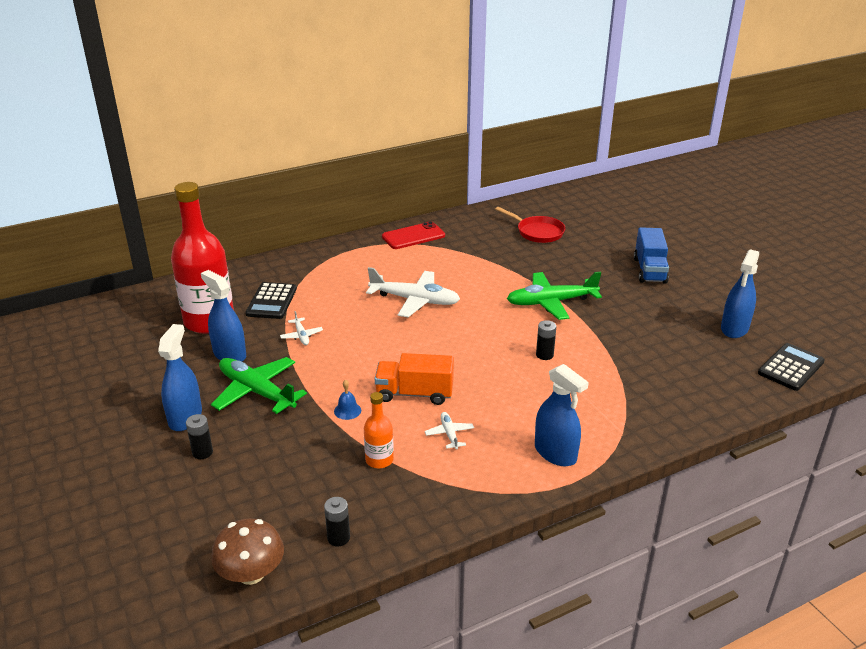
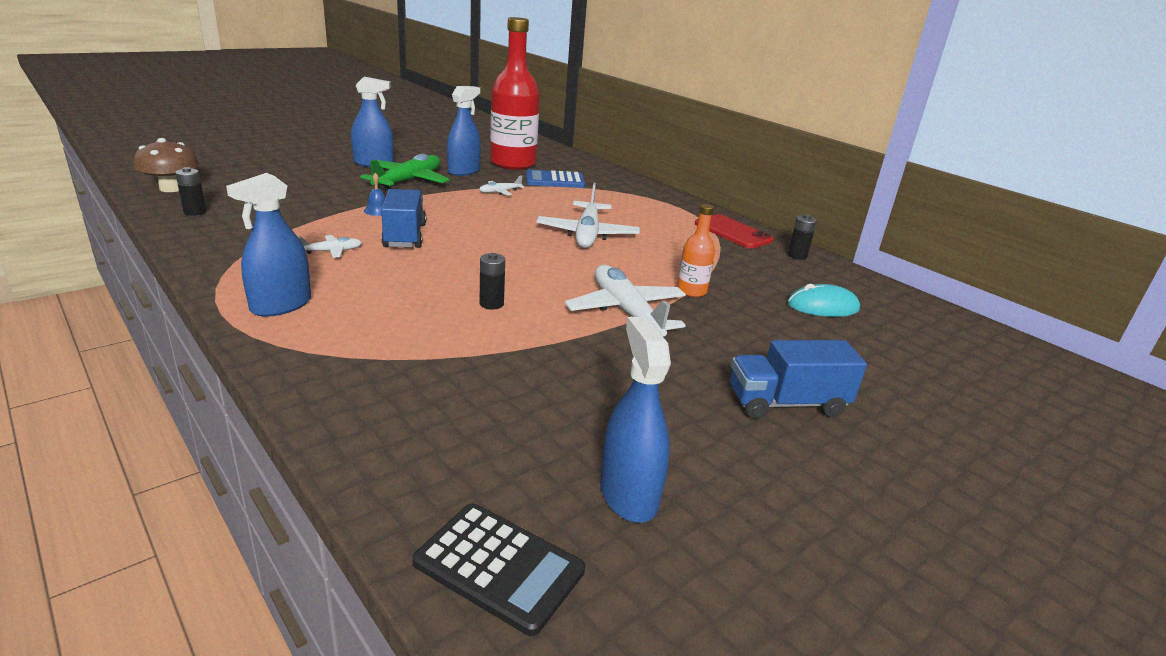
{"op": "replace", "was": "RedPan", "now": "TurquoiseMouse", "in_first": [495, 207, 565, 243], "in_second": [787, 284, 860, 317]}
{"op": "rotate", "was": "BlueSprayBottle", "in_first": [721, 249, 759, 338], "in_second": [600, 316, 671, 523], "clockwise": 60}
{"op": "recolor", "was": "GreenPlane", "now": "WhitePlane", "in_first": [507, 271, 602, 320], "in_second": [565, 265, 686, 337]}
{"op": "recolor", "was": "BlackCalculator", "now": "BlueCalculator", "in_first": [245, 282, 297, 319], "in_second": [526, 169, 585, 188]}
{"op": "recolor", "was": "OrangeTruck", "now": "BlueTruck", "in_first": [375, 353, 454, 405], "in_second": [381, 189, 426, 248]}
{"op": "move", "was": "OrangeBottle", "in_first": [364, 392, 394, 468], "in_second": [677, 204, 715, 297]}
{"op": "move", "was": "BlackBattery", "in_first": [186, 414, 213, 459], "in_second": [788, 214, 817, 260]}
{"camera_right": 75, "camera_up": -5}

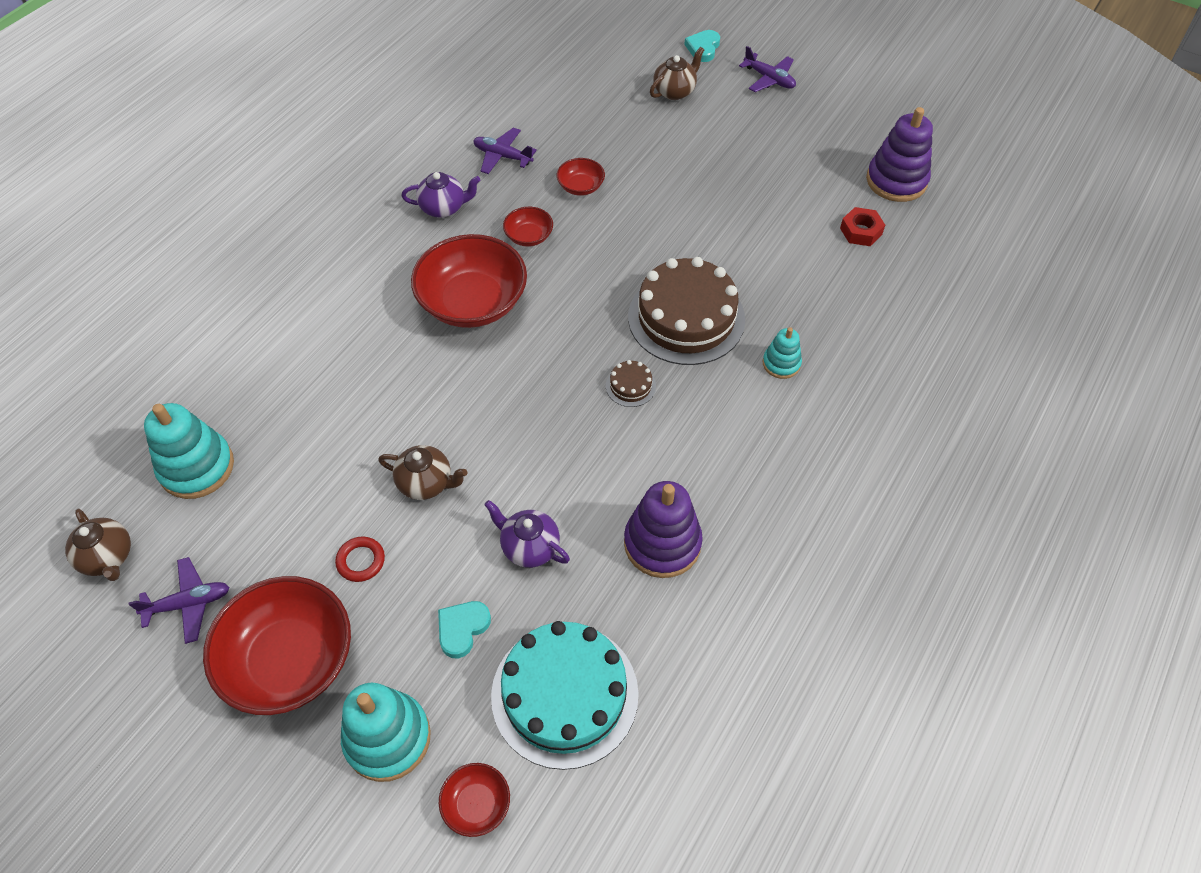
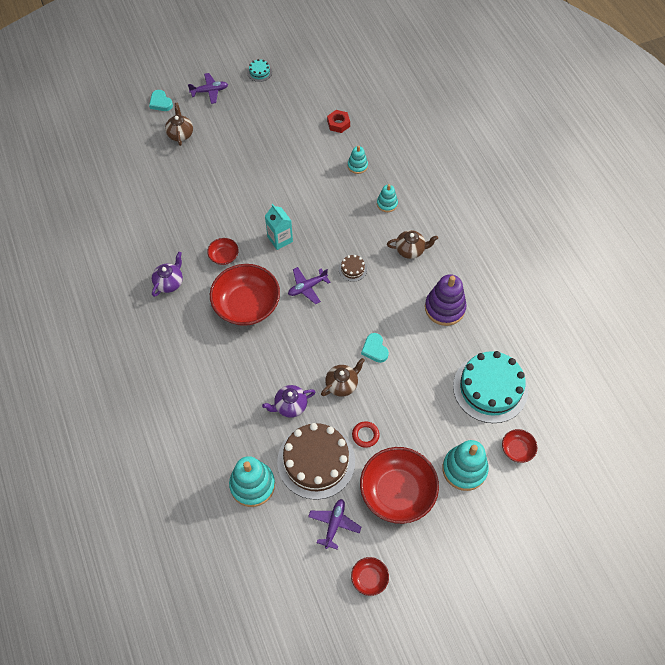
{"op": "delete", "was": "PurpleStackingToy", "in_first": [866, 107, 933, 202]}
{"op": "move", "was": "PurplePlane", "in_first": [473, 128, 537, 174], "in_second": [288, 267, 330, 304]}
{"op": "move", "was": "RedBowl", "in_first": [557, 158, 605, 196], "in_second": [351, 557, 389, 596]}
{"op": "move", "was": "BrownCake", "in_first": [628, 257, 745, 365], "in_second": [277, 423, 355, 500]}
{"op": "move", "was": "PurpleTeapot", "in_first": [484, 500, 570, 568], "in_second": [262, 385, 316, 418]}
{"op": "move", "was": "BrownTeapot", "in_first": [65, 509, 131, 581], "in_second": [387, 230, 438, 259]}
{"op": "move", "was": "TurquoiseHeart", "in_first": [438, 601, 491, 658], "in_second": [361, 333, 389, 363]}
{"op": "insert", "now": "TurquoiseCake", "in_second": [247, 59, 272, 82]}
{"op": "insert", "now": "TurquoiseStackingToy", "in_second": [348, 146, 368, 174]}
{"op": "insert", "now": "TurquoiseCarton", "in_second": [265, 204, 293, 250]}
{"camera_right": -55, "camera_up": 5}

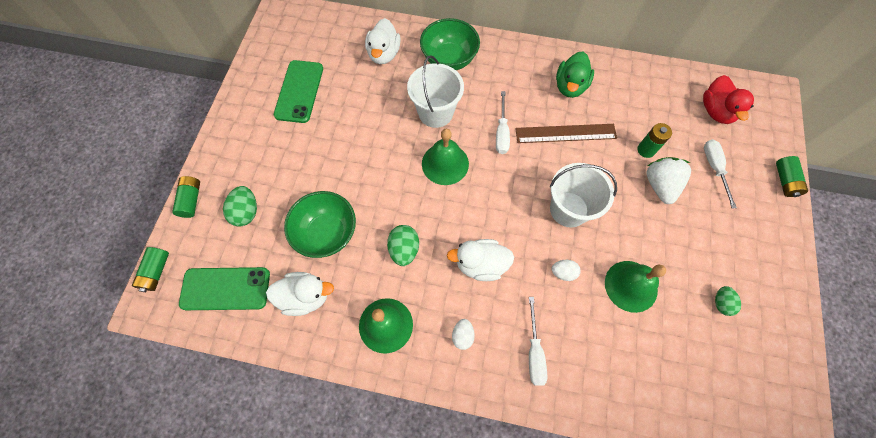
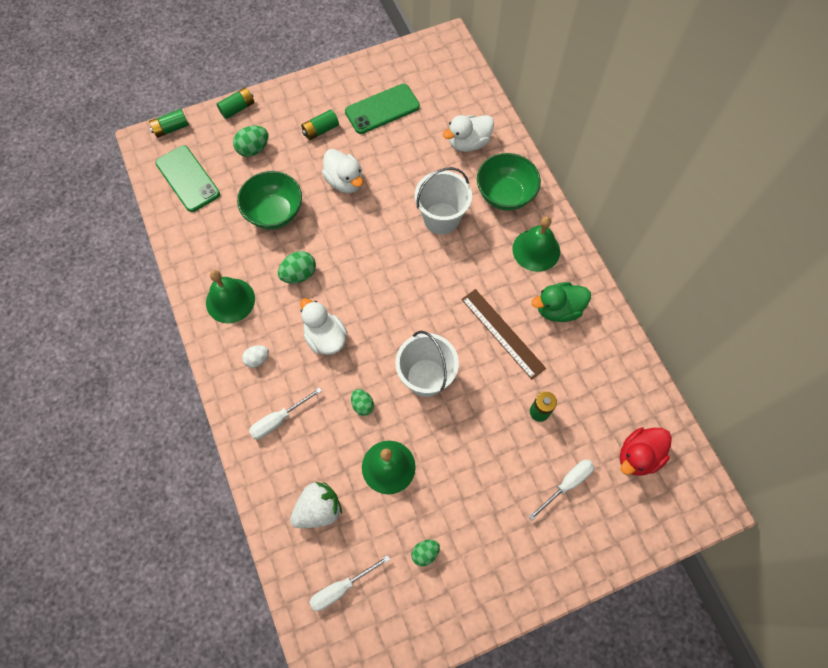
{"op": "move", "was": "WhiteScrewdriver", "in_first": [496, 91, 510, 154], "in_second": [309, 555, 390, 611]}
{"op": "move", "was": "GreenBell", "in_first": [422, 129, 469, 185], "in_second": [512, 216, 560, 272]}
{"op": "move", "was": "GreenBattery", "in_first": [776, 156, 808, 197], "in_second": [301, 110, 339, 140]}
{"op": "move", "was": "WhiteStrawberry", "in_first": [647, 157, 691, 204], "in_second": [290, 482, 342, 528]}
{"op": "recolor", "was": "WhiteEgg", "now": "GreenEgg", "in_first": [552, 260, 581, 281], "in_second": [351, 389, 374, 416]}
{"op": "move", "was": "WhiteDuck", "in_first": [266, 272, 334, 316], "in_second": [322, 149, 363, 193]}
{"camera_right": 55, "camera_up": 0}

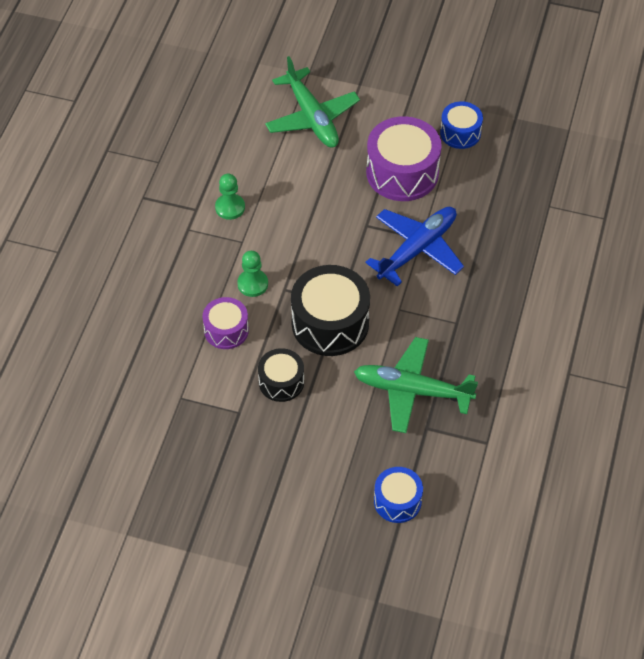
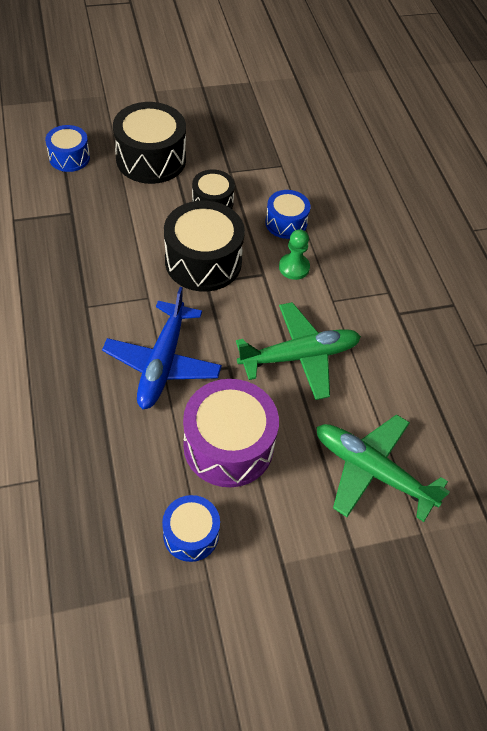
{"op": "delete", "was": "GreenPawn", "in_first": [215, 174, 245, 220]}
{"op": "recolor", "was": "PurpleDrum", "now": "BlueDrum", "in_first": [203, 297, 249, 349], "in_second": [265, 190, 310, 239]}
{"op": "move", "was": "GreenPlane", "in_first": [354, 337, 478, 433], "in_second": [236, 302, 361, 400]}
{"op": "insert", "now": "BlackDrum", "in_second": [113, 102, 186, 184]}
{"camera_right": 145, "camera_up": 0}

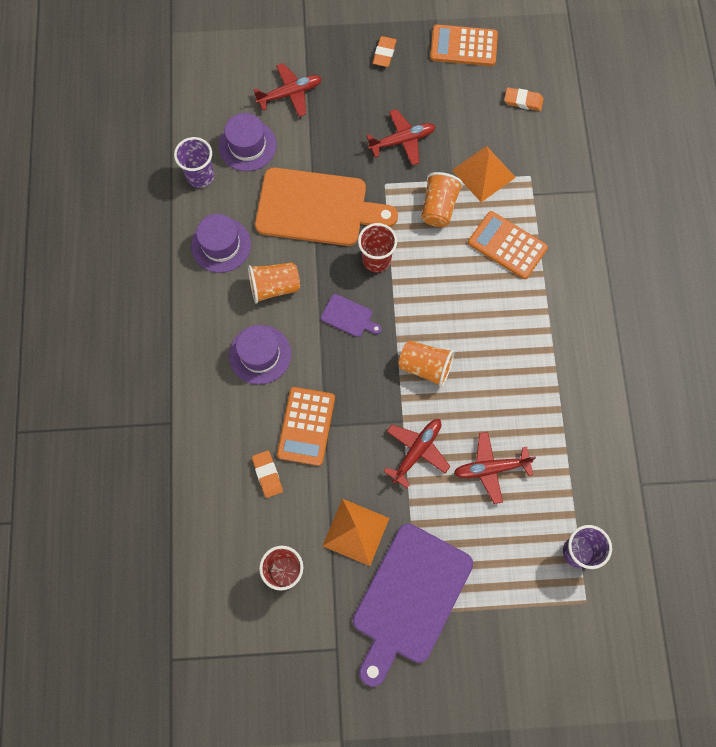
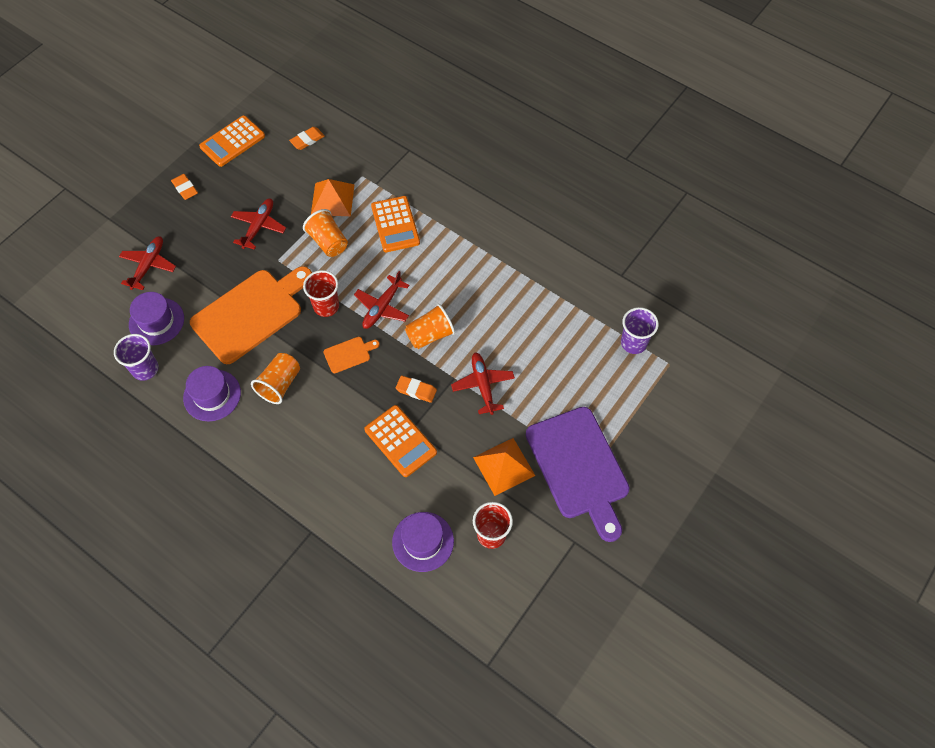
{"op": "rotate", "was": "OrangeCalculator", "in_first": [468, 211, 548, 279], "in_second": [371, 196, 420, 252], "clockwise": -90}
{"op": "recolor", "was": "PurpleCuttingBoard", "now": "OrangeCuttingBoard", "in_first": [321, 294, 382, 337], "in_second": [324, 337, 380, 373]}
{"op": "move", "was": "PurpleHat", "in_first": [229, 325, 291, 385], "in_second": [392, 512, 454, 572]}
{"op": "move", "was": "RedPlane", "in_first": [454, 432, 536, 504], "in_second": [354, 271, 409, 329]}
{"op": "move", "was": "OrangeEraser", "in_first": [252, 451, 283, 498], "in_second": [396, 375, 437, 403]}
{"camera_right": -50, "camera_up": -10}

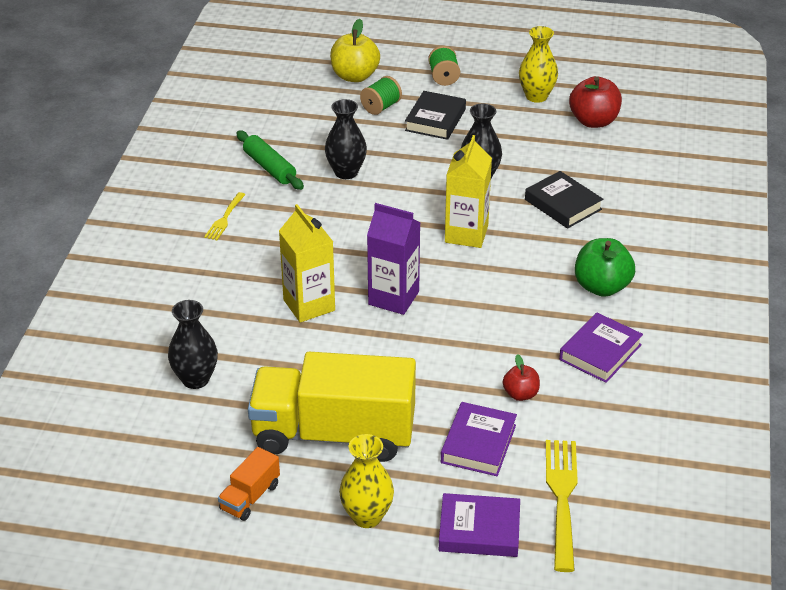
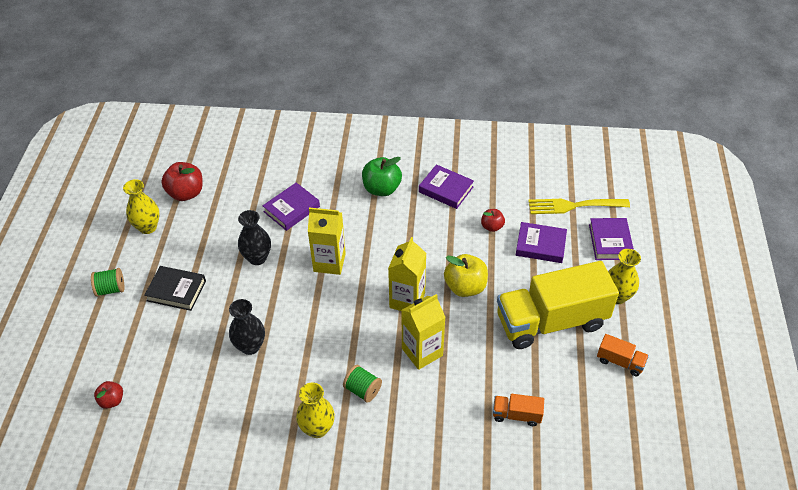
{"op": "move", "was": "YellowApple", "in_first": [330, 19, 380, 82], "in_second": [444, 254, 488, 297]}
{"op": "move", "was": "GreenSpool", "in_first": [360, 76, 402, 115], "in_second": [343, 365, 382, 403]}
{"op": "delete", "was": "GreenRollingPin", "in_first": [236, 130, 304, 190]}
{"op": "recolor", "was": "BlackBook", "now": "PurpleBook", "in_first": [525, 171, 603, 229], "in_second": [262, 182, 320, 231]}
{"op": "replace", "was": "YellowFork", "now": "YellowVase", "in_first": [204, 192, 245, 240], "in_second": [296, 382, 335, 438]}
{"op": "recolor", "was": "PurpleCarton", "now": "YellowCarton", "in_first": [367, 203, 420, 315], "in_second": [388, 237, 426, 311]}
{"op": "replace", "was": "BlackVase", "now": "OrangeTruck", "in_first": [168, 300, 218, 389], "in_second": [493, 394, 544, 426]}
{"op": "rotate", "was": "YellowTruck", "in_first": [248, 352, 416, 462], "in_second": [497, 261, 619, 349], "clockwise": 75}
{"op": "insert", "now": "RedApple", "in_second": [94, 381, 123, 409]}
{"camera_right": -95, "camera_up": 10}

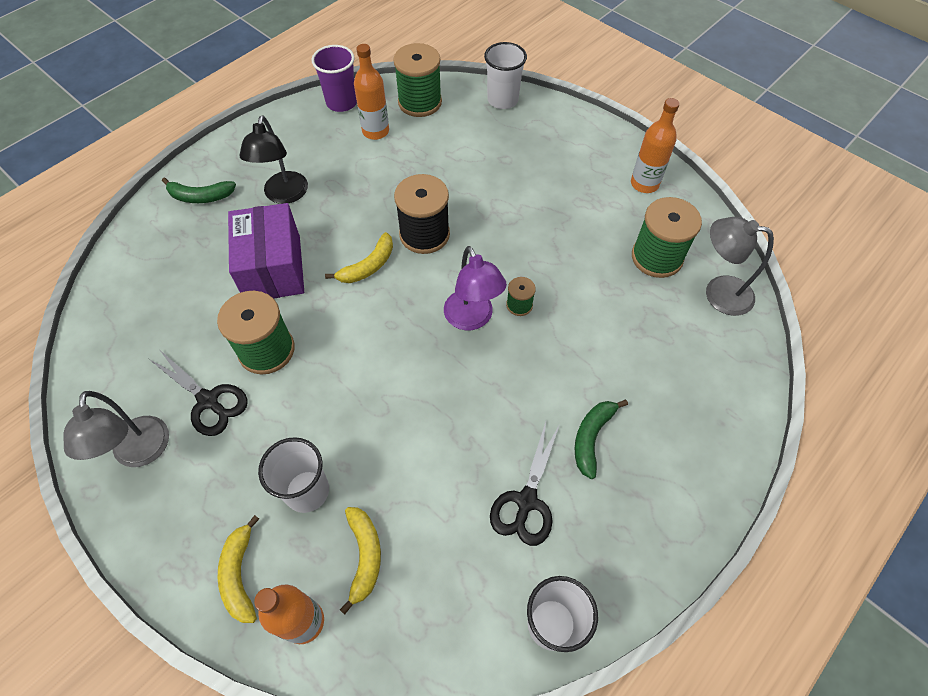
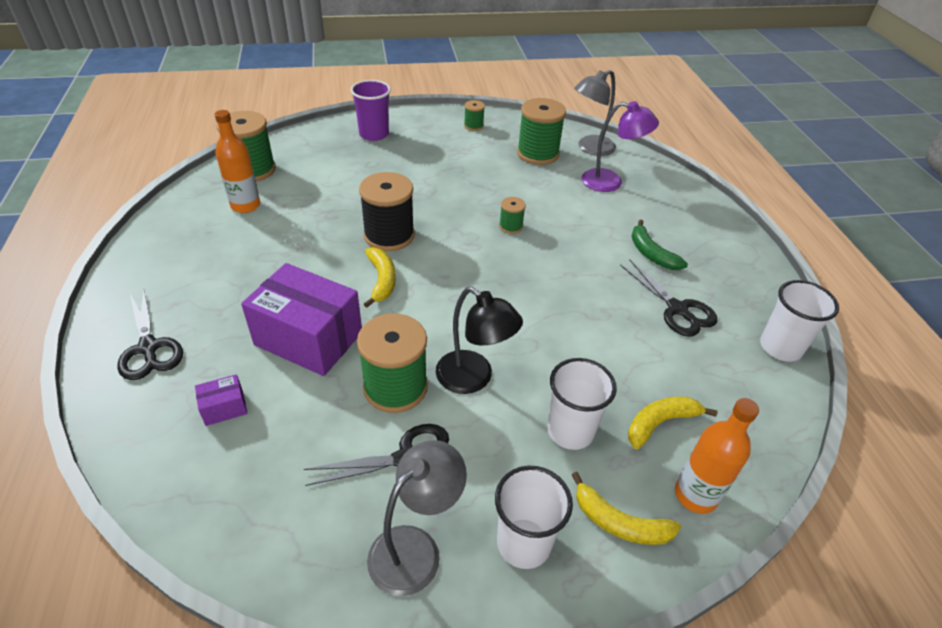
{"op": "move", "was": "WhiteCup", "in_first": [484, 42, 527, 109], "in_second": [495, 466, 573, 569]}
{"op": "move", "was": "PurpleCup", "in_first": [312, 45, 357, 112], "in_second": [351, 80, 391, 141]}
{"op": "replace", "was": "OrangeBottle", "now": "GreenSpool", "in_first": [631, 98, 680, 193], "in_second": [464, 100, 485, 131]}
{"op": "move", "was": "BlackLamp", "in_first": [240, 115, 308, 204], "in_second": [436, 287, 523, 394]}
{"op": "replace", "was": "GreenBanana", "now": "BlackScissors", "in_first": [162, 178, 236, 203], "in_second": [117, 288, 183, 380]}
{"op": "move", "was": "PurpleLamp", "in_first": [444, 246, 507, 330], "in_second": [582, 101, 659, 192]}
{"op": "rotate", "was": "GreyLamp", "in_first": [63, 391, 169, 467], "in_second": [367, 440, 467, 596], "clockwise": -75}
{"op": "rotate", "was": "YellowBanana", "in_first": [340, 507, 381, 615], "in_second": [628, 397, 718, 449], "clockwise": -60}
{"op": "insert", "now": "PurpleBox", "in_second": [195, 374, 247, 426]}
{"camera_right": -55, "camera_up": -15}

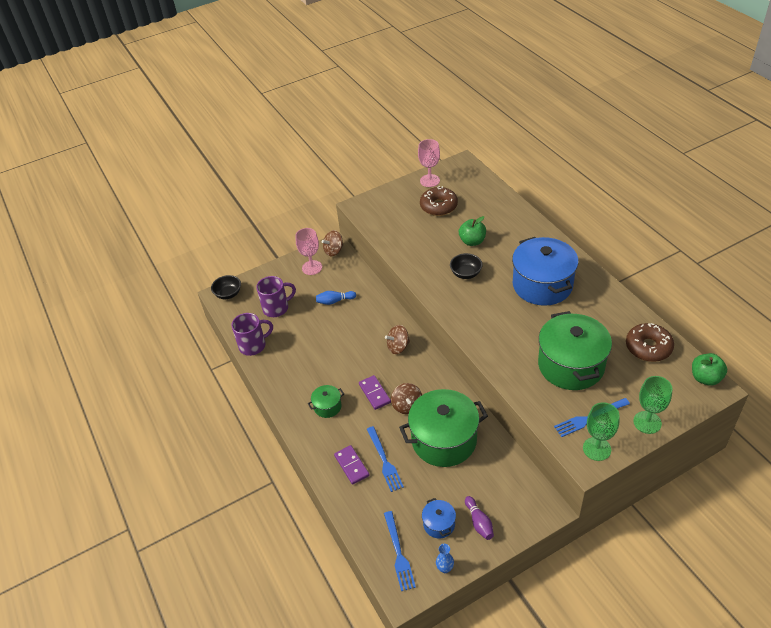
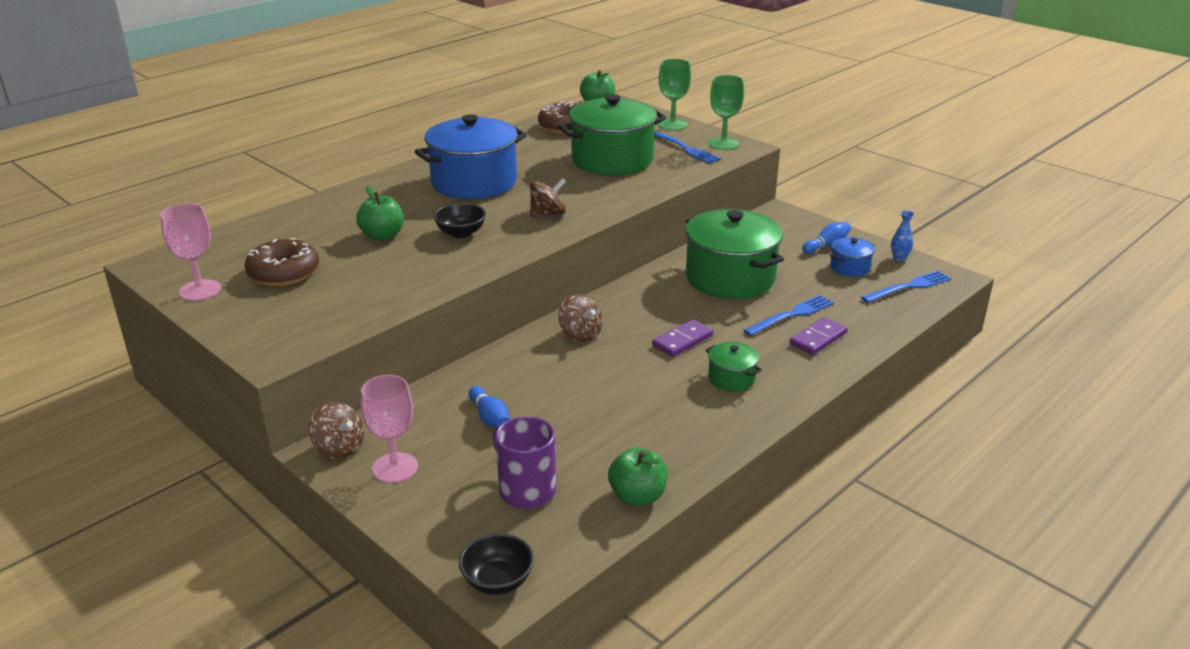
{"op": "replace", "was": "PurpleMug", "now": "GreenApple", "in_first": [232, 313, 273, 356], "in_second": [608, 447, 668, 506]}
{"op": "move", "was": "BrownSpinningTop", "in_first": [391, 383, 422, 414], "in_second": [530, 178, 566, 217]}
{"op": "recolor", "was": "PurpleBowlingPin", "now": "BlueBowlingPin", "in_first": [465, 496, 494, 540], "in_second": [802, 222, 851, 254]}
{"camera_right": -110, "camera_up": -15}

